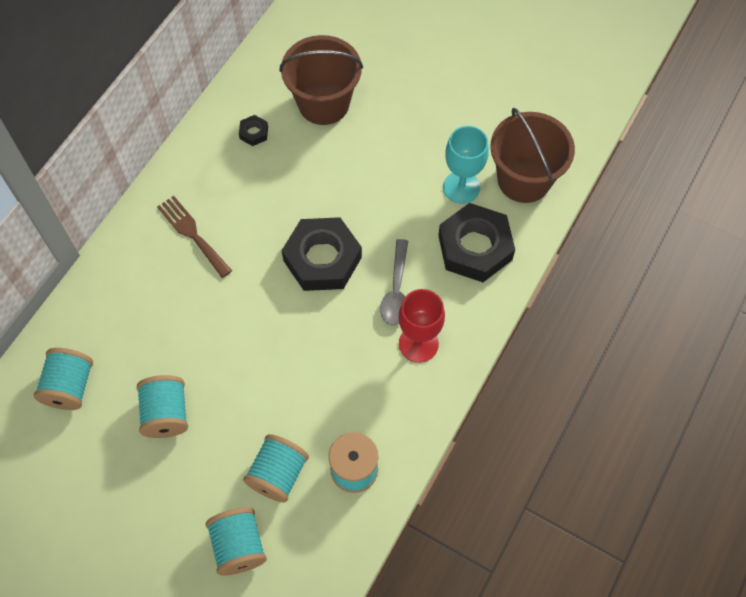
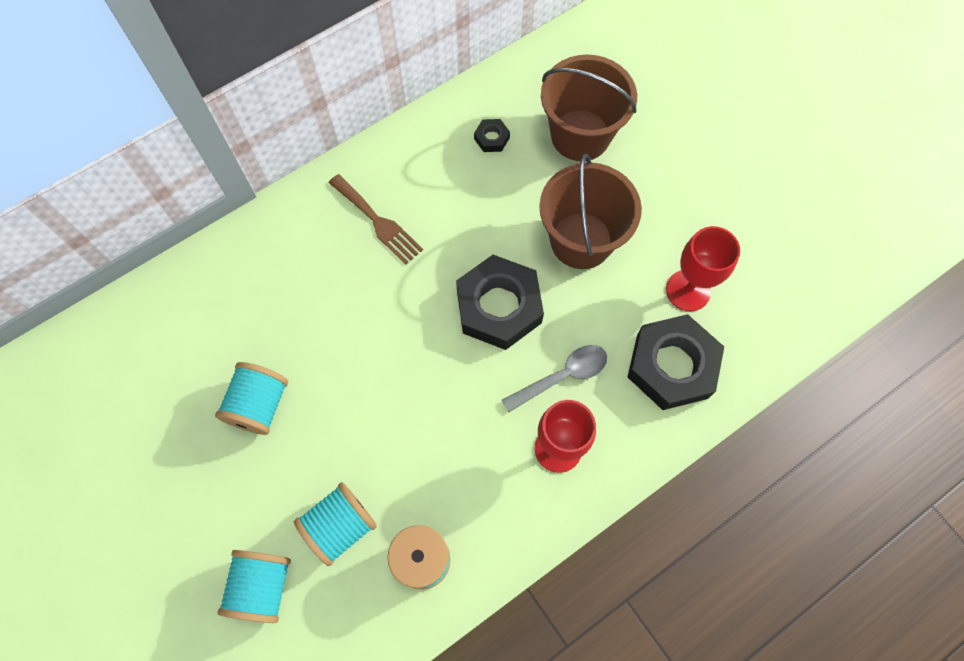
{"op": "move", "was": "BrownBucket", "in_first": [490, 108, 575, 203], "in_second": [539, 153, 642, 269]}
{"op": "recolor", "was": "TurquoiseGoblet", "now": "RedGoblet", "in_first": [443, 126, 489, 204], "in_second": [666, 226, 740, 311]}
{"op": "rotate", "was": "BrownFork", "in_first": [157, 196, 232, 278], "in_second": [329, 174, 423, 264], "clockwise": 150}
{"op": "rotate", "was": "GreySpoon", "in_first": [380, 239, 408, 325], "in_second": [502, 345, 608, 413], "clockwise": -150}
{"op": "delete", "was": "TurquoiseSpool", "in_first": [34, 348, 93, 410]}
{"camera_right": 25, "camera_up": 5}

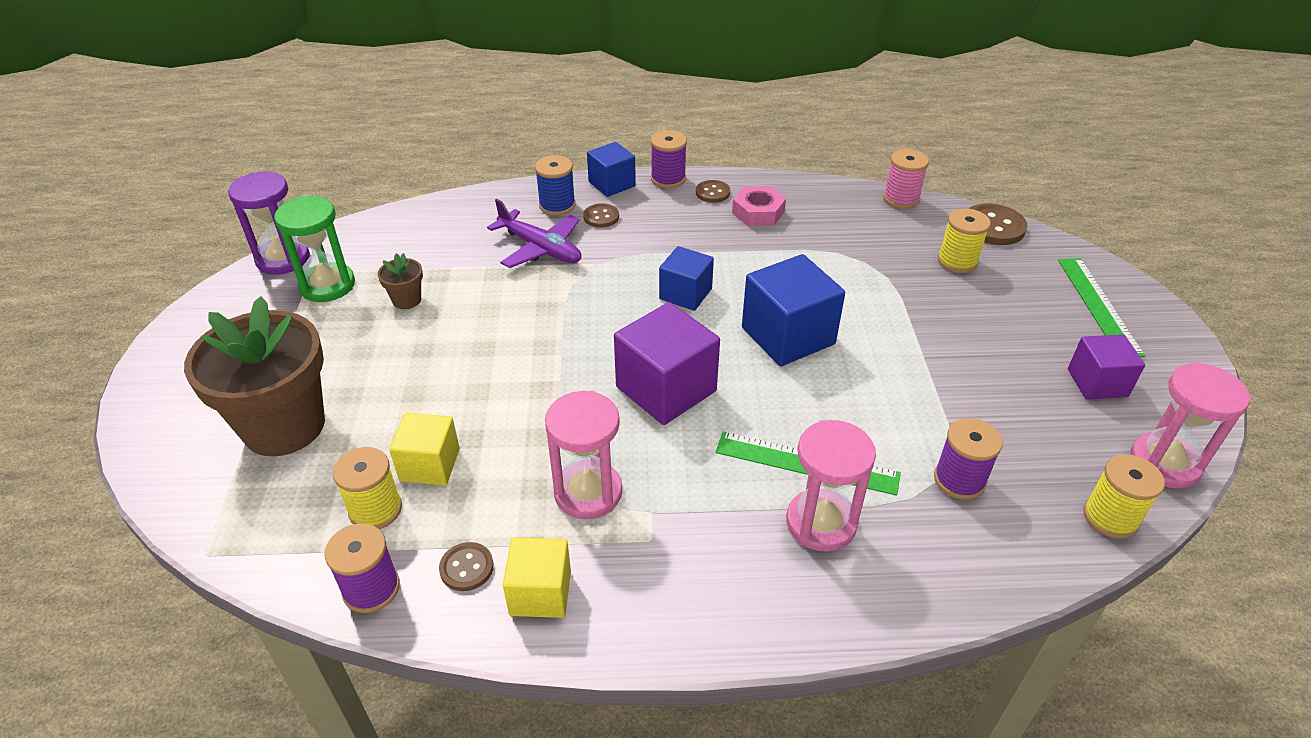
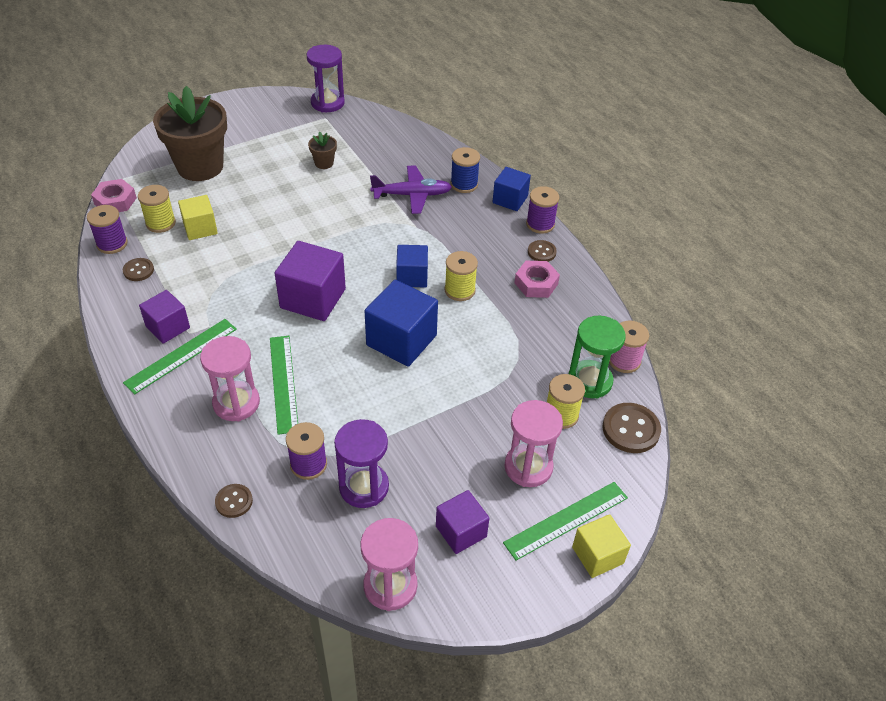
{"op": "move", "was": "GreenHourglass", "in_first": [274, 196, 355, 302], "in_second": [569, 316, 625, 399]}
{"op": "rotate", "was": "PurplePlane", "in_first": [487, 199, 581, 268], "in_second": [370, 166, 452, 214], "clockwise": -105}
{"op": "move", "was": "BrownButton", "in_first": [583, 203, 619, 228], "in_second": [215, 484, 253, 518]}
{"op": "move", "was": "PinkHourglass", "in_first": [545, 391, 622, 519], "in_second": [504, 400, 563, 487]}
{"op": "move", "was": "YellowSpool", "in_first": [1083, 454, 1165, 539], "in_second": [444, 251, 478, 301]}
{"op": "move", "was": "YellowCube", "in_first": [503, 537, 571, 618], "in_second": [572, 514, 631, 578]}
{"op": "insert", "now": "PinkNut", "in_second": [91, 179, 137, 212]}
{"op": "insert", "now": "PurpleCube", "in_second": [139, 290, 190, 344]}
{"op": "insert", "now": "GreenRuler", "in_second": [123, 319, 237, 395]}
{"op": "insert", "now": "PurpleHourglass", "in_second": [334, 419, 389, 508]}
{"camera_right": 60, "camera_up": 5}

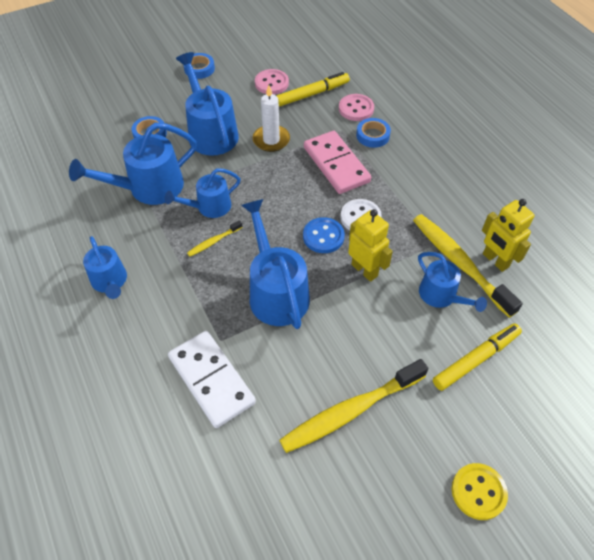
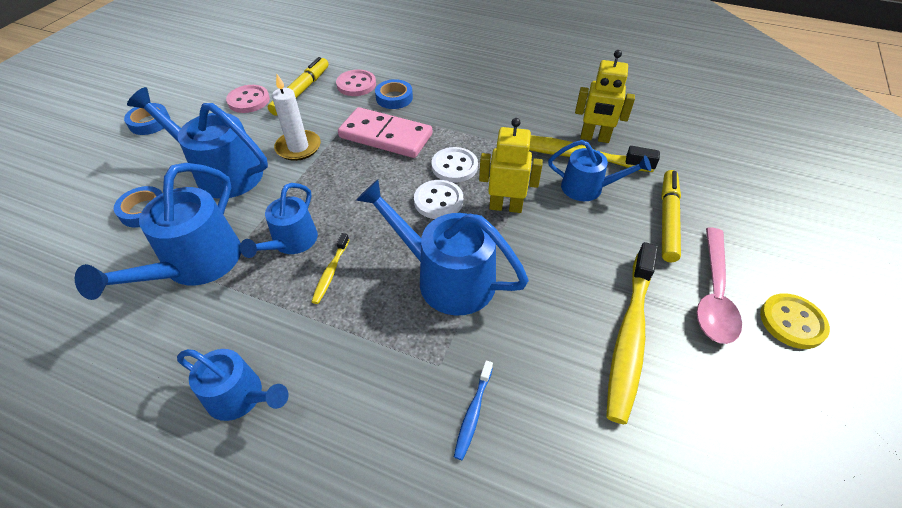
{"op": "recolor", "was": "BlueButton", "now": "WhiteButton", "in_first": [303, 217, 345, 253], "in_second": [414, 180, 463, 219]}
{"op": "replace", "was": "WhiteDomino", "now": "BlueToothbrush", "in_first": [168, 331, 256, 428], "in_second": [454, 360, 493, 460]}
{"op": "insert", "now": "PinkSpoon", "in_second": [697, 227, 742, 344]}
{"camera_right": -40, "camera_up": -5}

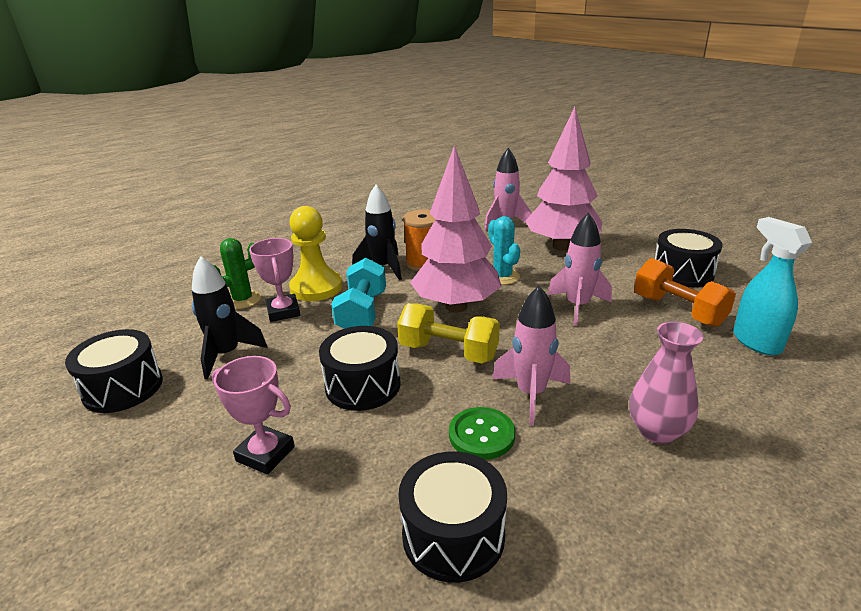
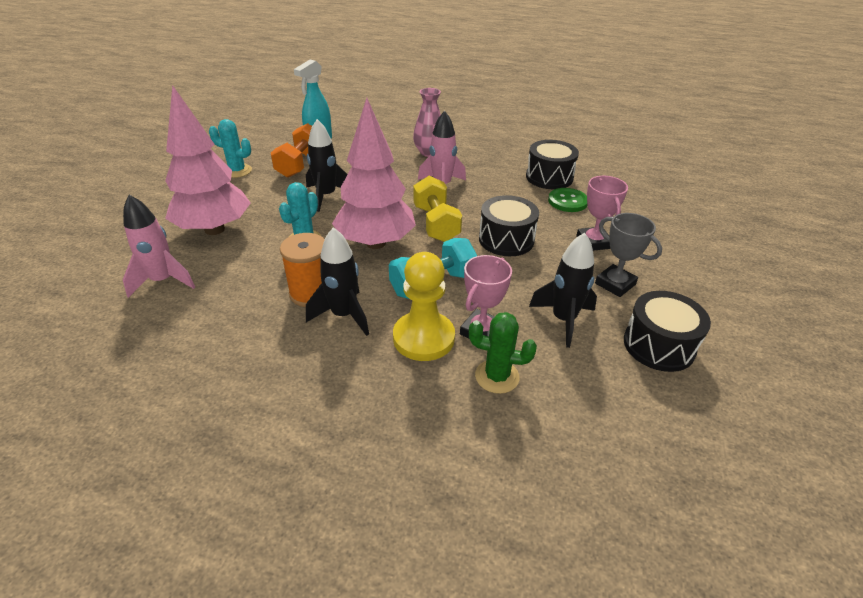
{"op": "recolor", "was": "PinkRocket", "now": "BlackRocket", "in_first": [548, 213, 612, 326], "in_second": [306, 119, 348, 212]}
{"op": "replace", "was": "BlackDrum", "now": "TurquoiseCactus", "in_first": [655, 229, 723, 288], "in_second": [209, 119, 252, 178]}
{"op": "move", "was": "GreenButton", "in_first": [449, 407, 515, 460], "in_second": [548, 188, 588, 212]}
{"op": "insert", "now": "GreyTrophy", "in_second": [595, 213, 662, 297]}
{"camera_right": -130, "camera_up": 10}

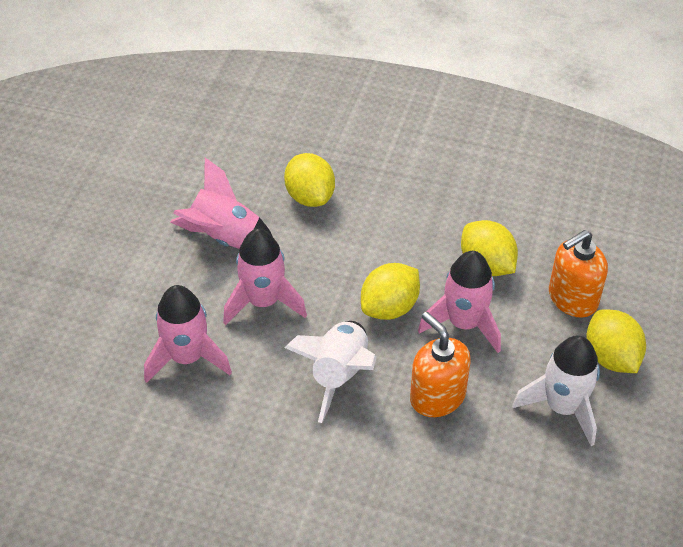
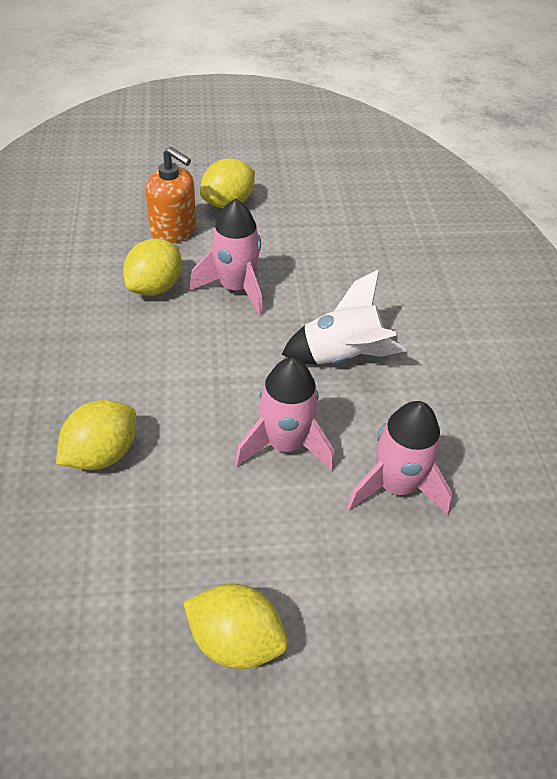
{"op": "delete", "was": "PinkRocket", "in_first": [170, 157, 273, 249]}
{"op": "move", "was": "YellowLemon", "in_first": [361, 263, 420, 320], "in_second": [183, 584, 288, 669]}
{"op": "delete", "was": "OrangeSoapDispenser", "in_first": [410, 312, 471, 417]}
{"op": "delete", "was": "WhiteRocket", "in_first": [512, 335, 600, 446]}
{"camera_right": -115, "camera_up": 0}

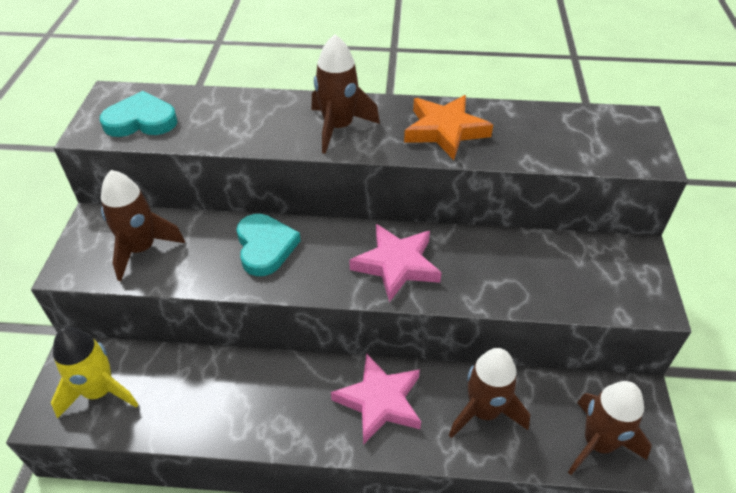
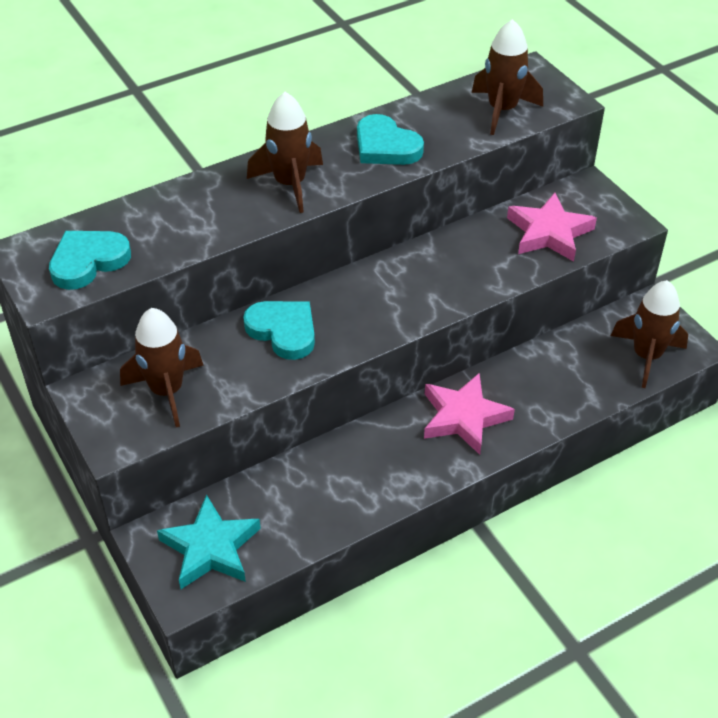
{"op": "replace", "was": "OrangeStar", "now": "TurquoiseHeart", "in_first": [404, 95, 493, 160], "in_second": [357, 114, 424, 165]}
{"op": "move", "was": "PinkStar", "in_first": [349, 224, 442, 302], "in_second": [507, 193, 597, 262]}
{"op": "replace", "was": "YellowRocket", "now": "TurquoiseStar", "in_first": [51, 327, 139, 419], "in_second": [157, 494, 261, 589]}
{"op": "move", "was": "BrownRocket", "in_first": [449, 348, 530, 438], "in_second": [472, 19, 543, 135]}
{"camera_right": -35, "camera_up": 0}

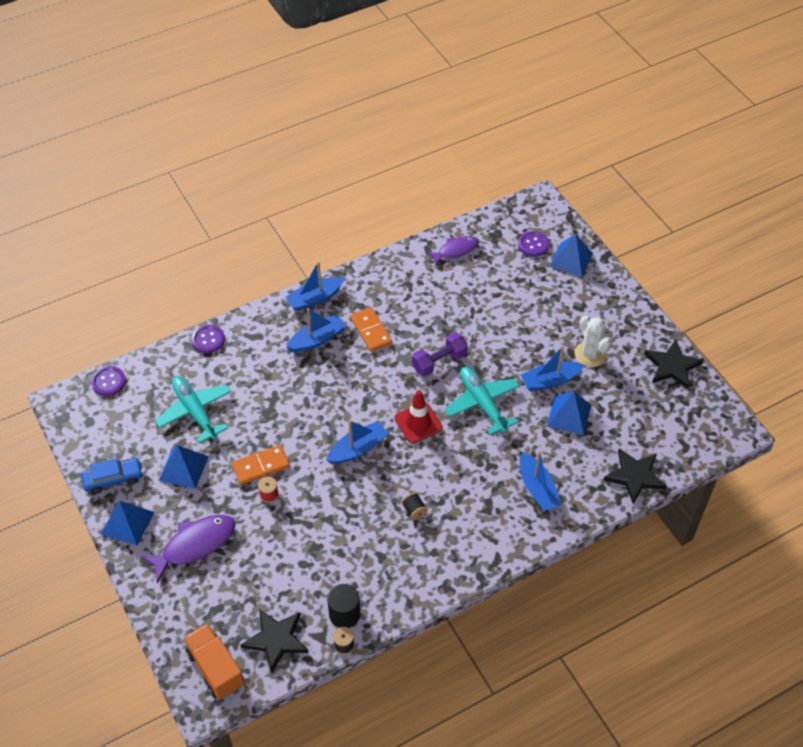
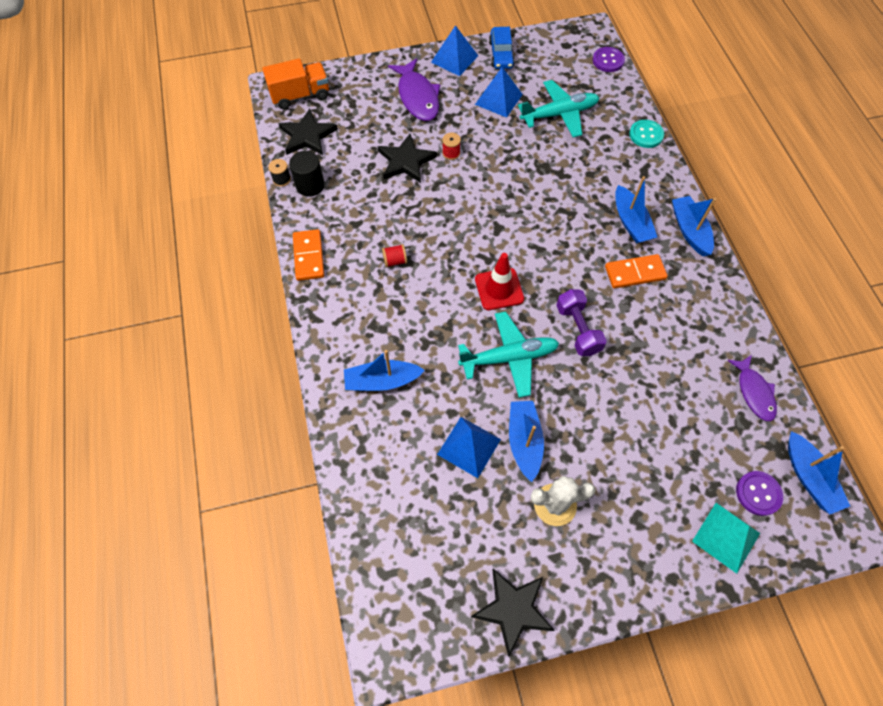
{"op": "recolor", "was": "BluePyramid", "now": "TurquoisePyramid", "in_first": [549, 234, 593, 277], "in_second": [692, 503, 760, 574]}
{"op": "recolor", "was": "PurpleButton", "now": "TurquoiseButton", "in_first": [192, 325, 225, 353], "in_second": [629, 120, 664, 148]}
{"op": "move", "was": "BlueBoat", "in_first": [326, 420, 389, 464], "in_second": [788, 431, 850, 514]}
{"op": "move", "was": "OrangeDomino", "in_first": [232, 445, 290, 485], "in_second": [293, 229, 324, 281]}
{"op": "move", "was": "BlackStar", "in_first": [604, 448, 667, 504], "in_second": [378, 134, 437, 183]}
{"op": "recolor", "was": "BlackSpool", "now": "RedSpool", "in_first": [401, 492, 428, 520], "in_second": [382, 244, 407, 268]}
{"camera_right": 105, "camera_up": 10}

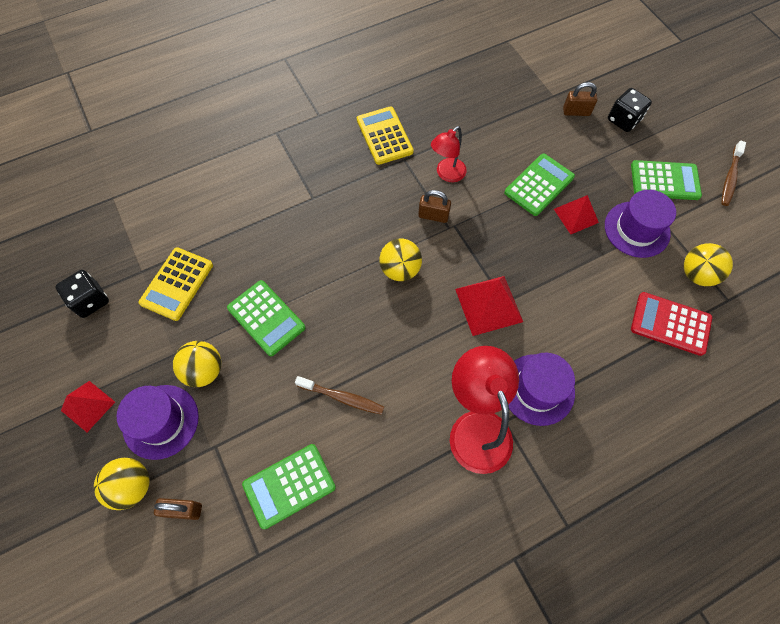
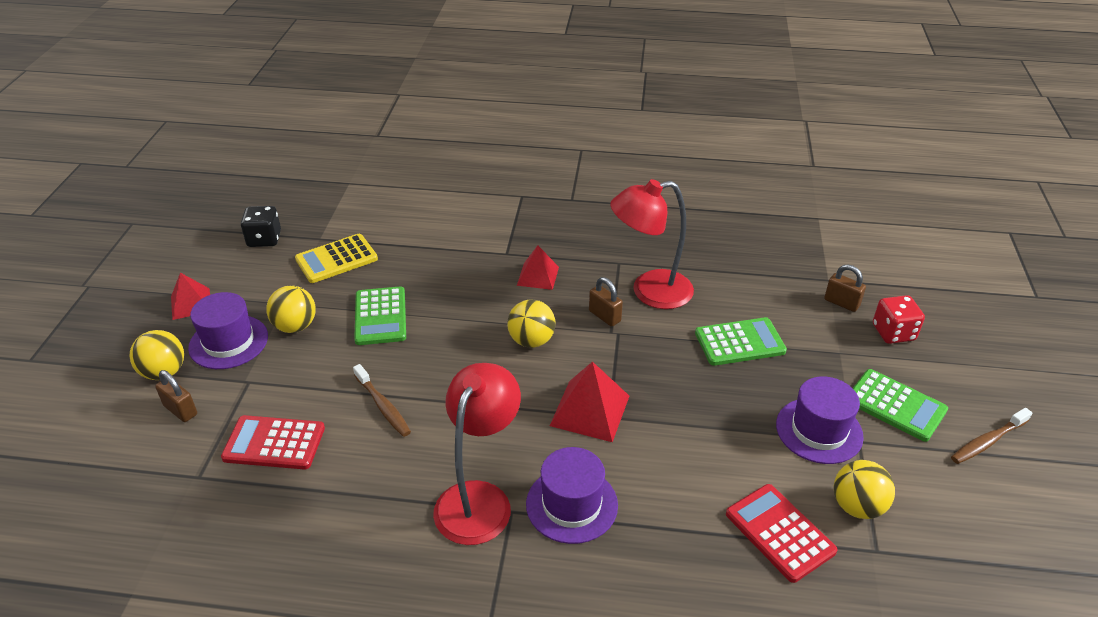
{"op": "recolor", "was": "BlackDice", "now": "RedDice", "in_first": [608, 88, 652, 132], "in_second": [873, 295, 925, 344]}
{"op": "delete", "was": "YellowCalculator", "in_first": [357, 106, 414, 165]}
{"op": "resize", "was": "RedLamp", "in_first": [431, 126, 467, 182], "in_second": [610, 179, 694, 309], "ratio": 1.72}
{"op": "move", "was": "RedPyramid", "in_first": [554, 195, 599, 234], "in_second": [517, 245, 559, 290]}
{"op": "recolor", "was": "GreenCalculator", "now": "RedCalculator", "in_first": [242, 444, 336, 529], "in_second": [221, 415, 325, 469]}
{"camera_right": 35, "camera_up": -25}

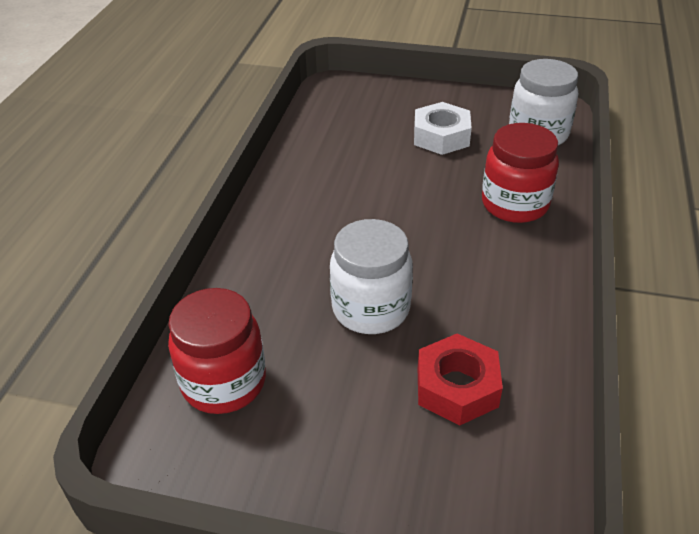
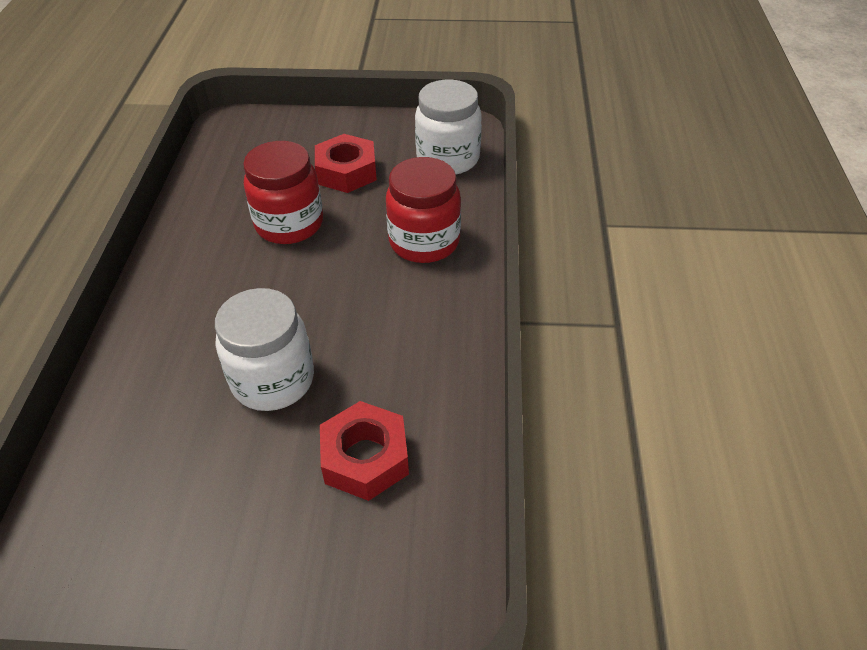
{"op": "recolor", "was": "WhiteNut", "now": "RedNut", "in_first": [414, 102, 472, 155], "in_second": [315, 134, 377, 193]}
{"op": "move", "was": "RedJar", "in_first": [168, 288, 266, 414], "in_second": [243, 141, 323, 244]}
{"camera_right": -10, "camera_up": 5}

